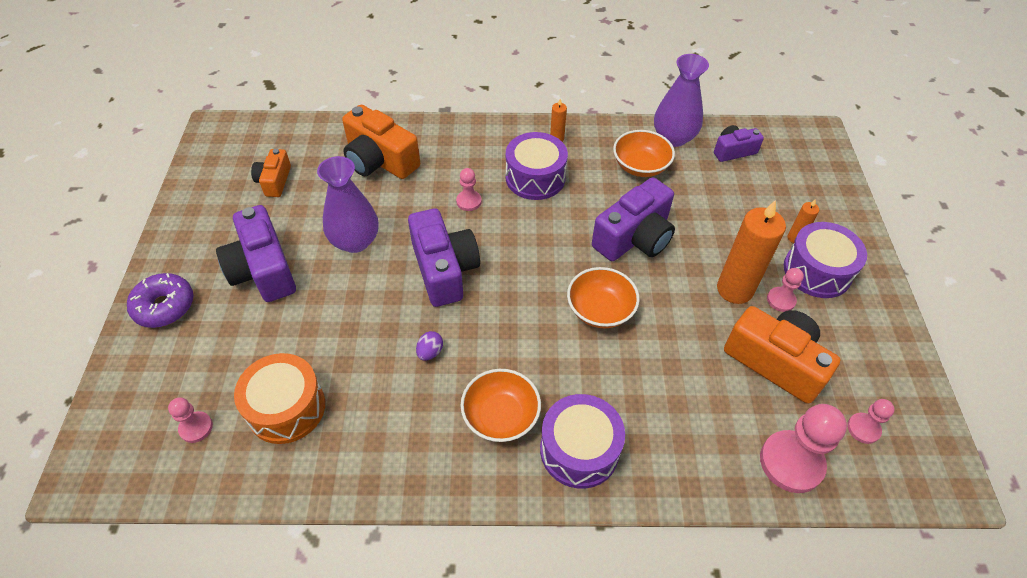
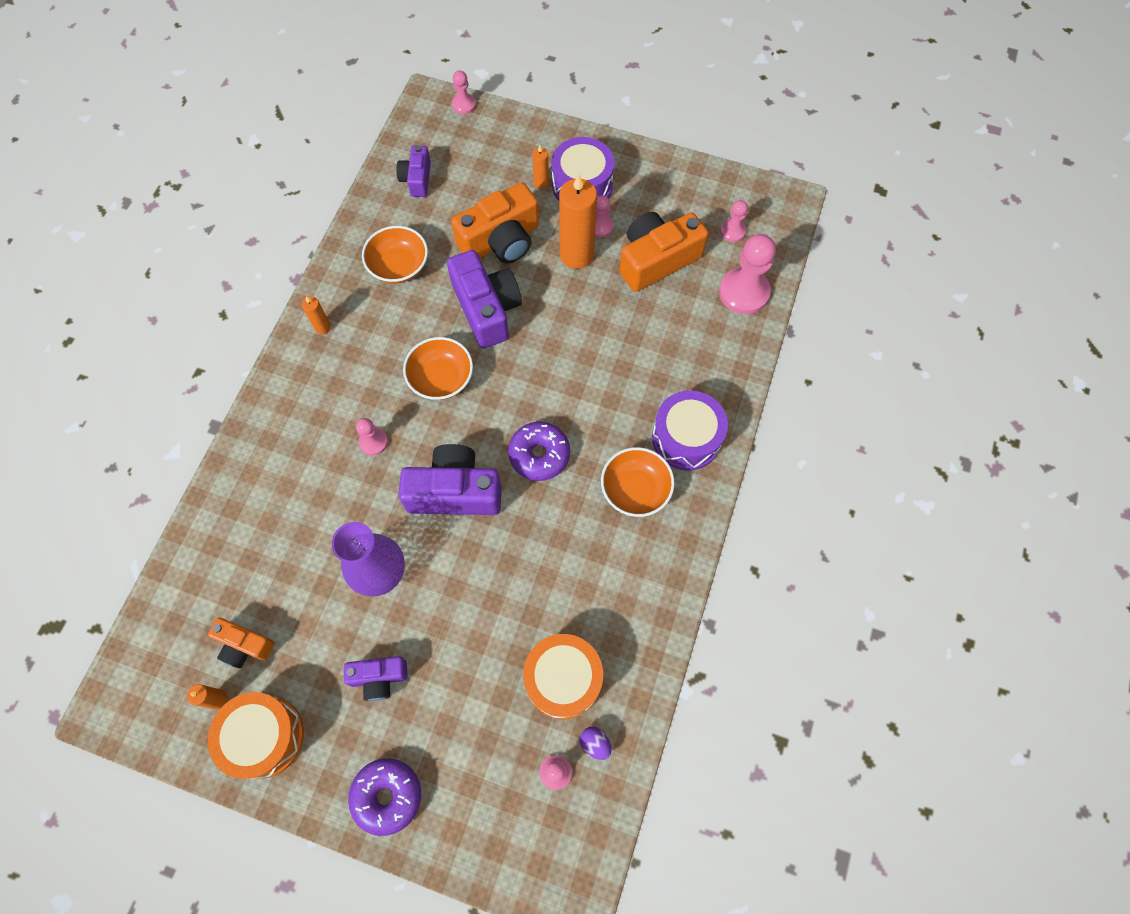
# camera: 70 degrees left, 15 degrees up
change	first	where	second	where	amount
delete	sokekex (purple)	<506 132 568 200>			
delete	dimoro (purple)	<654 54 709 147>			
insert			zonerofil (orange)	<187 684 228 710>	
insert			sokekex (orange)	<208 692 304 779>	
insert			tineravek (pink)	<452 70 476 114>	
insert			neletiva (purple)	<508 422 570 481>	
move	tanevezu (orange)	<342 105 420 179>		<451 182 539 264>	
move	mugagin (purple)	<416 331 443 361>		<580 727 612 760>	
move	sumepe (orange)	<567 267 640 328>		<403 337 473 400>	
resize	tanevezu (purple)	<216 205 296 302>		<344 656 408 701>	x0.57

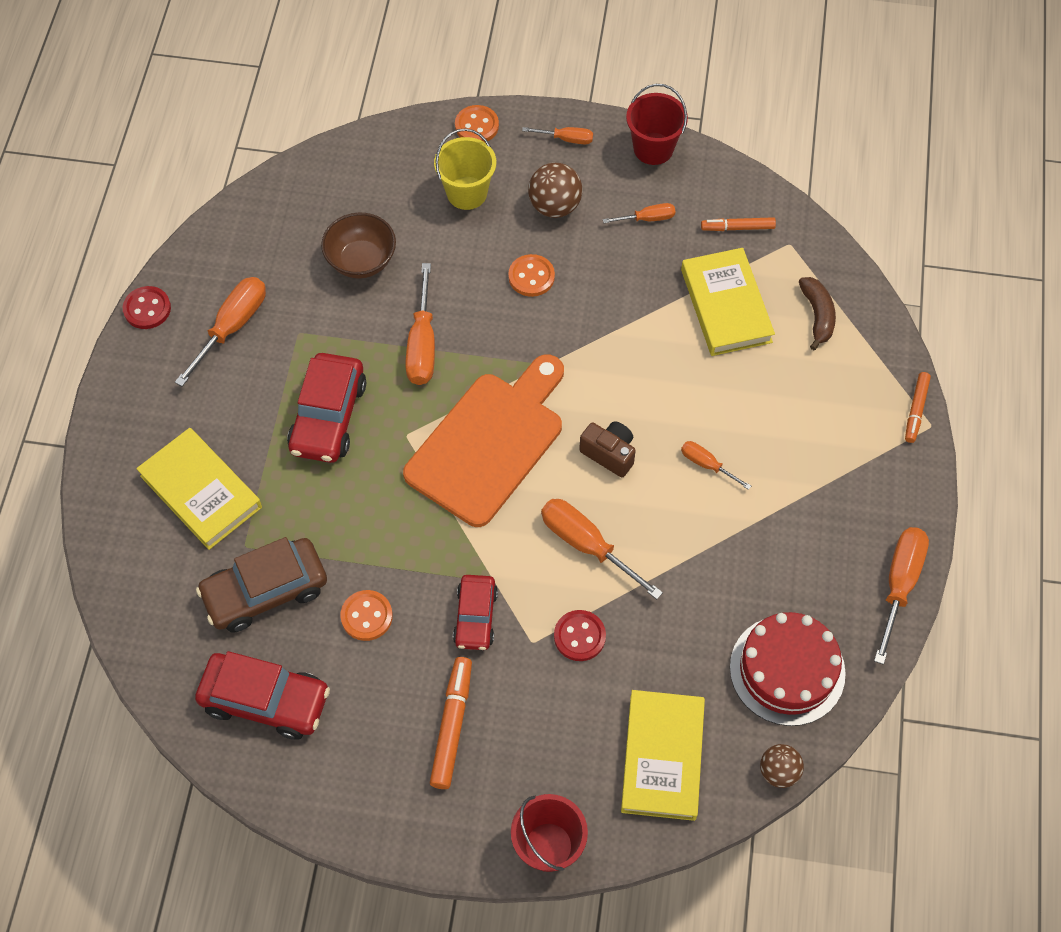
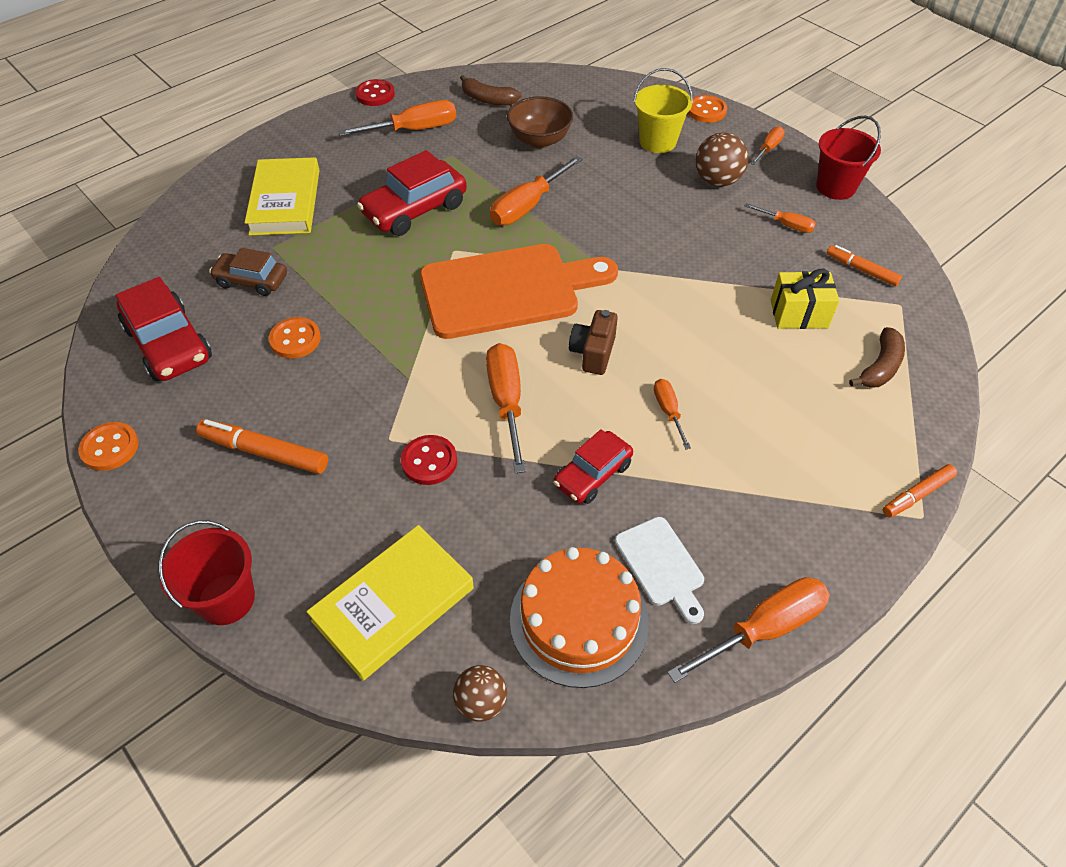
# camera: 40 degrees right, 10 degrees down
change	first	where	second	where	amount
insert			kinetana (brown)	<460 75 521 105>	
insert			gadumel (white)	<615 517 704 624>	
move	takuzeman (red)	<453 575 498 650>		<554 429 633 504>	
move	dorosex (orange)	<508 254 555 297>		<78 422 139 471>	
replace	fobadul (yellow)	<681 248 775 356>	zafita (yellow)	<771 269 839 329>	
recolor	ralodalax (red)	<730 612 846 726>	ralodalax (orange)	<510 547 649 688>	
rotate	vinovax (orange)	<430 657 472 789>		<196 419 328 474>	120 degrees counterclockwise
rotate	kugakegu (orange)	<522 127 593 144>		<750 126 785 165>	105 degrees counterclockwise
rotate	tanevezu (brown)	<579 421 636 477>		<569 310 618 375>	150 degrees counterclockwise
resize	takuzeman (brown)	<196 537 327 633>		<209 248 287 296>	x0.63

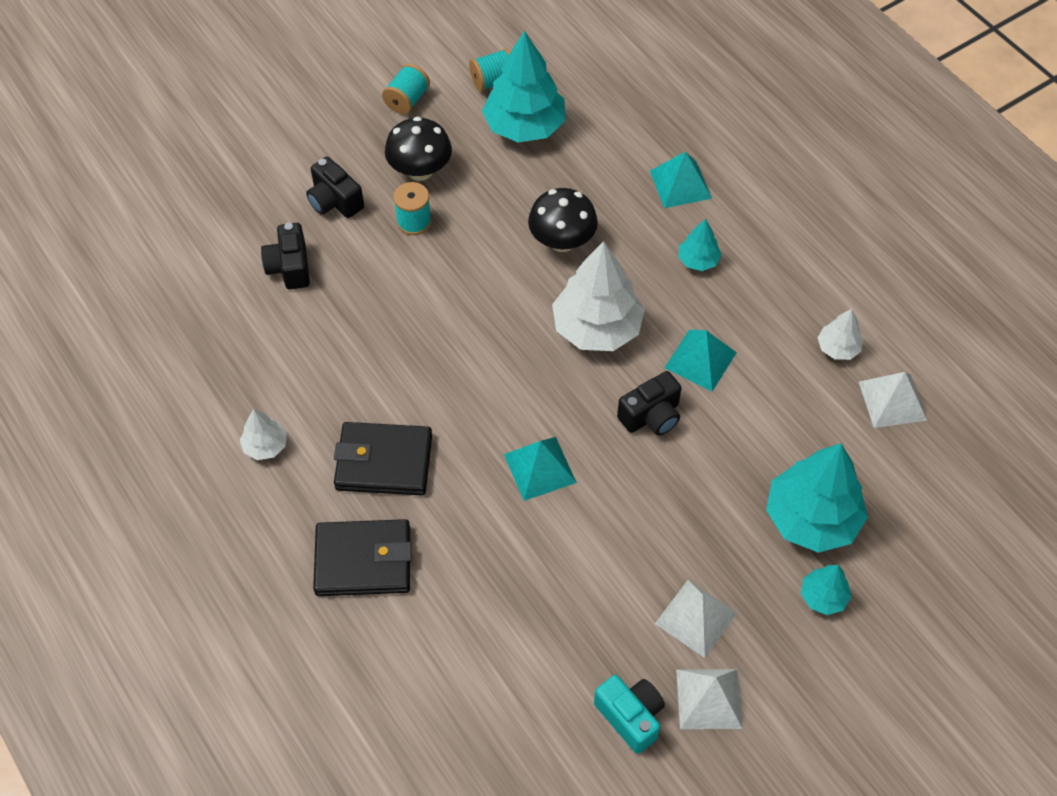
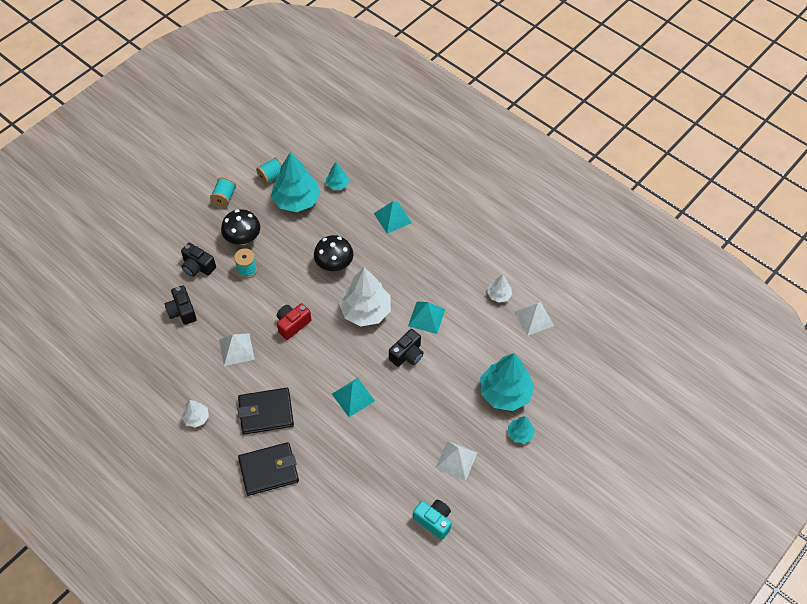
# camera: 15 degrees left, 0 degrees up
change	first	where	second	where	amount
insert			tanevezu (red)	<277 303 311 340>	
move	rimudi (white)	<676 669 742 729>		<219 333 255 366>	
move	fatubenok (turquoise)	<678 219 722 271>		<326 162 349 190>	

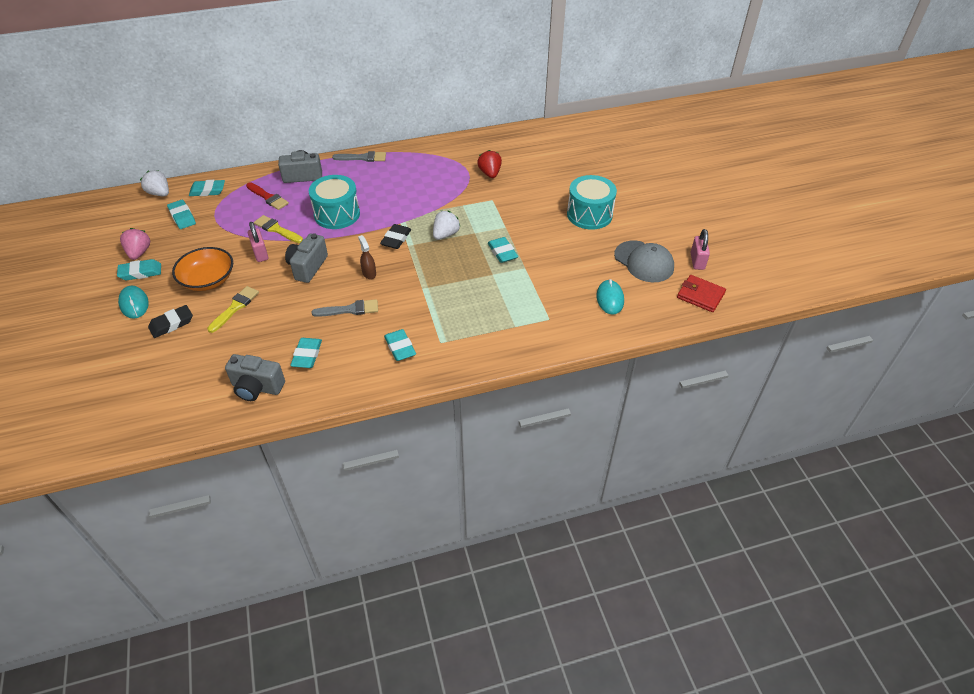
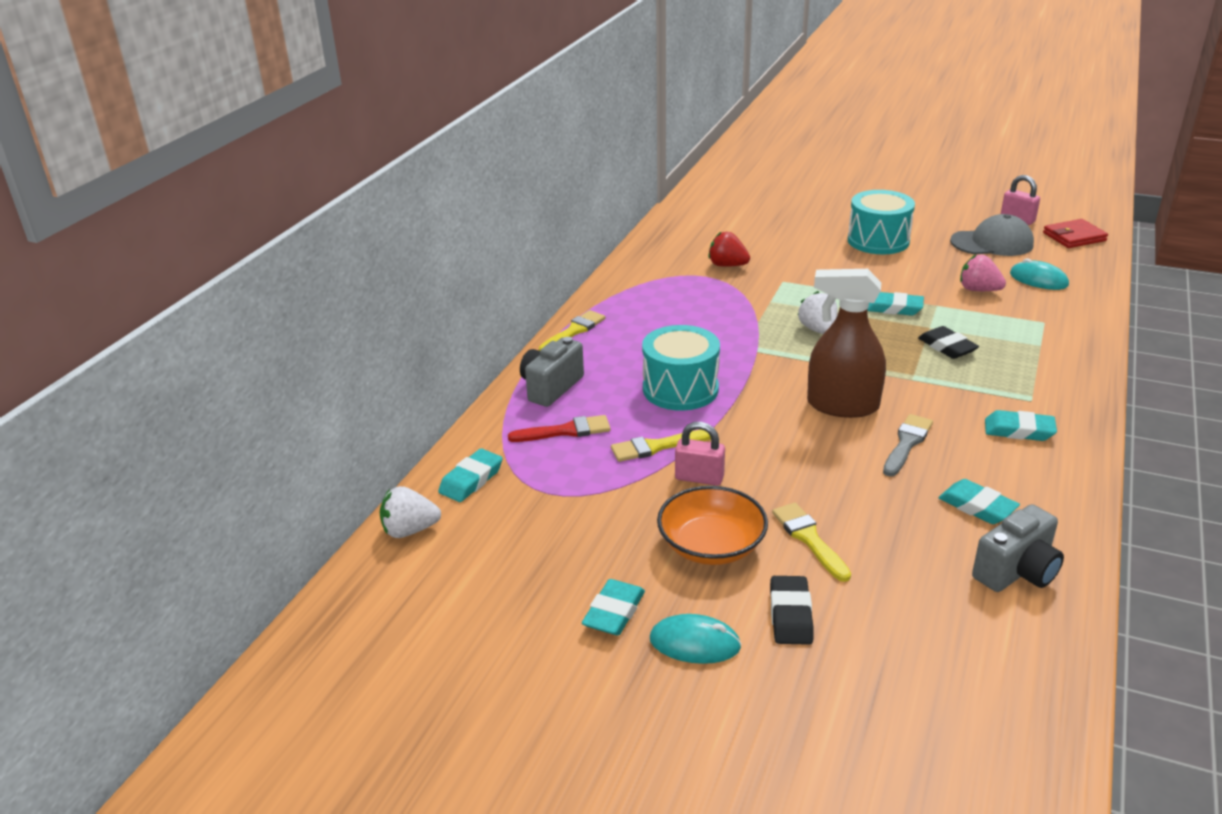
# camera: 50 degrees left, 15 degrees down
change	first	where	second	where	amount
delete	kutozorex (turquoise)	<167 200 196 229>			
delete	tanevezu (grey)	<285 233 328 283>			
move	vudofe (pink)	<120 228 150 260>		<960 254 1006 291>	
move	kutozorex (black)	<380 224 411 249>		<918 326 979 359>	
recolor	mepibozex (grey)	<332 151 386 162>	mepibozex (yellow)	<539 310 605 351>	
resize	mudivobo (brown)	<358 235 376 280>		<807 269 886 418>	x2.22

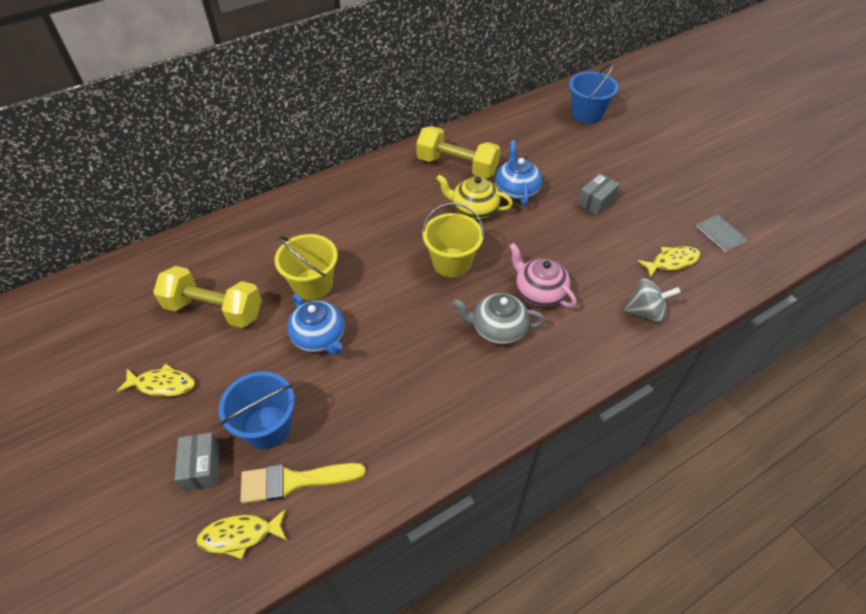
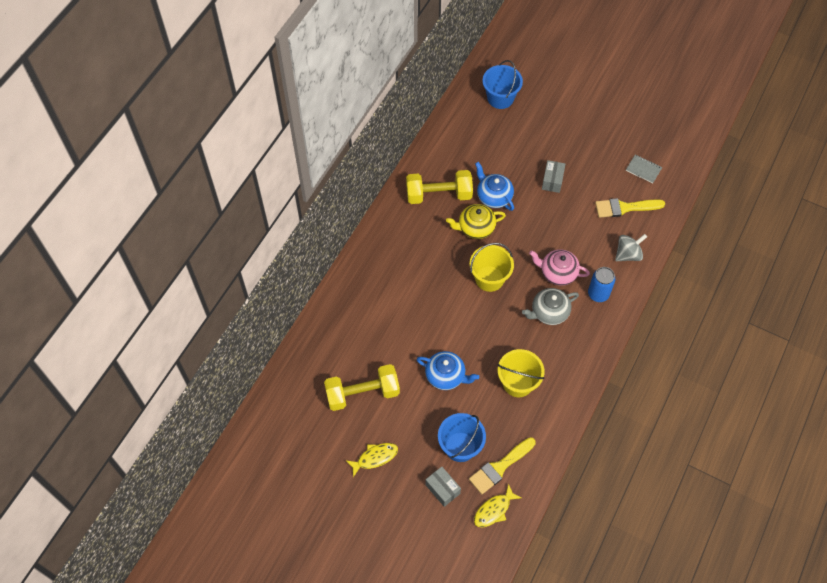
# camera: 30 degrees left, 10 degrees up
change	first	where	second	where	amount
insert			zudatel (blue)	<588 267 615 302>	
move	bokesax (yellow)	<274 234 338 300>		<498 349 545 397>	
replace	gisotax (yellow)	<638 246 701 278>	mepibozex (yellow)	<595 198 665 218>	

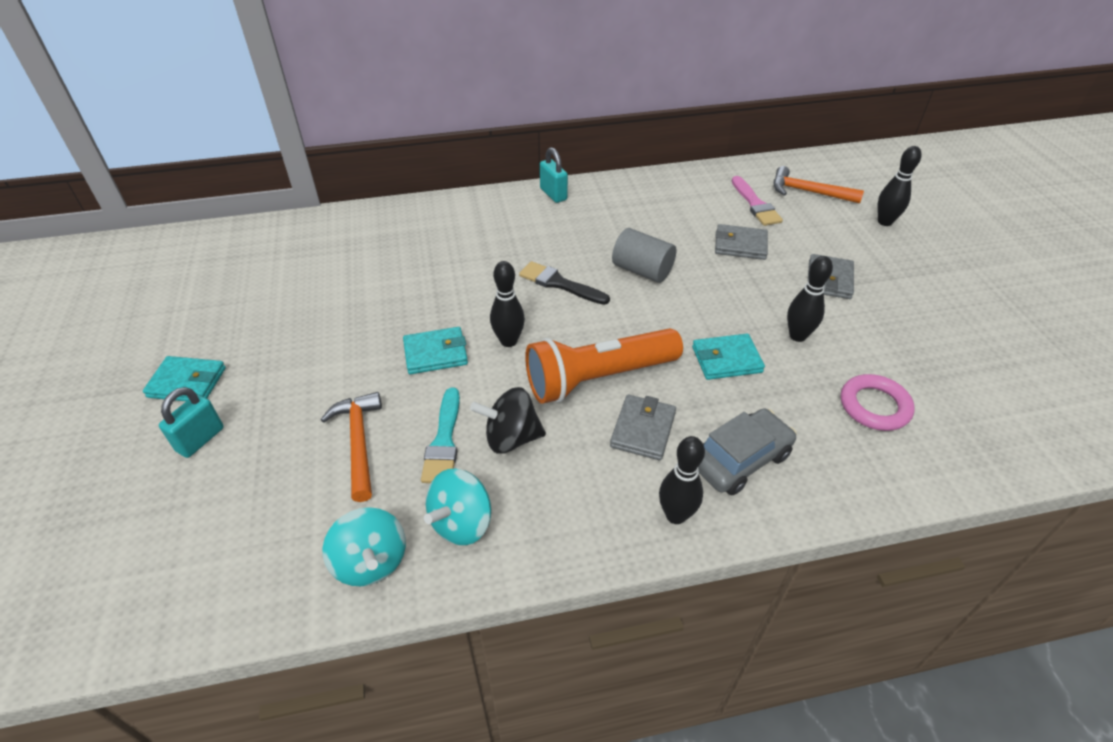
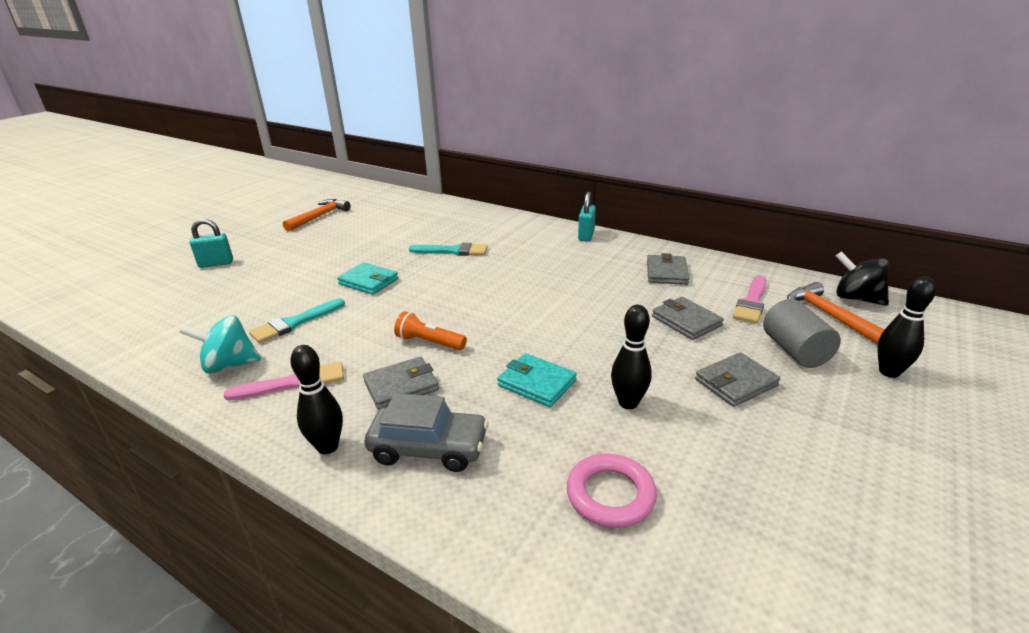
# camera: 45 degrees right, 15 degrees down
change	first	where	second	where	amount
delete	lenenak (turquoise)	<143 356 226 401>			
delete	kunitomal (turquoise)	<323 507 406 586>			
delete	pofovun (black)	<490 261 525 347>			
delete	mepibozex (black)	<519 261 610 305>			
insert			mepibozex (pink)	<224 362 344 400>	
insert			mepibozex (turquoise)	<409 243 488 256>	
insert			lenenak (grey)	<647 253 689 285>	
move	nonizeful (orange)	<321 392 382 502>		<283 199 350 231>	
move	kunitomal (black)	<470 387 546 454>		<836 251 889 306>	
move	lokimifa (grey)	<612 228 676 283>		<763 299 841 368>	
resize	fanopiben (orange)	<525 328 683 404>		<394 311 467 350>	x0.50

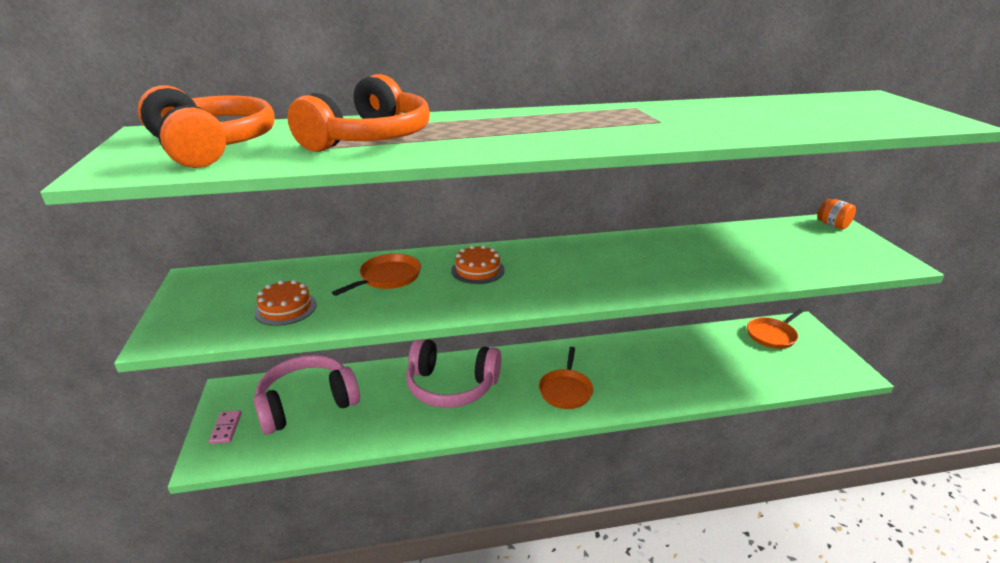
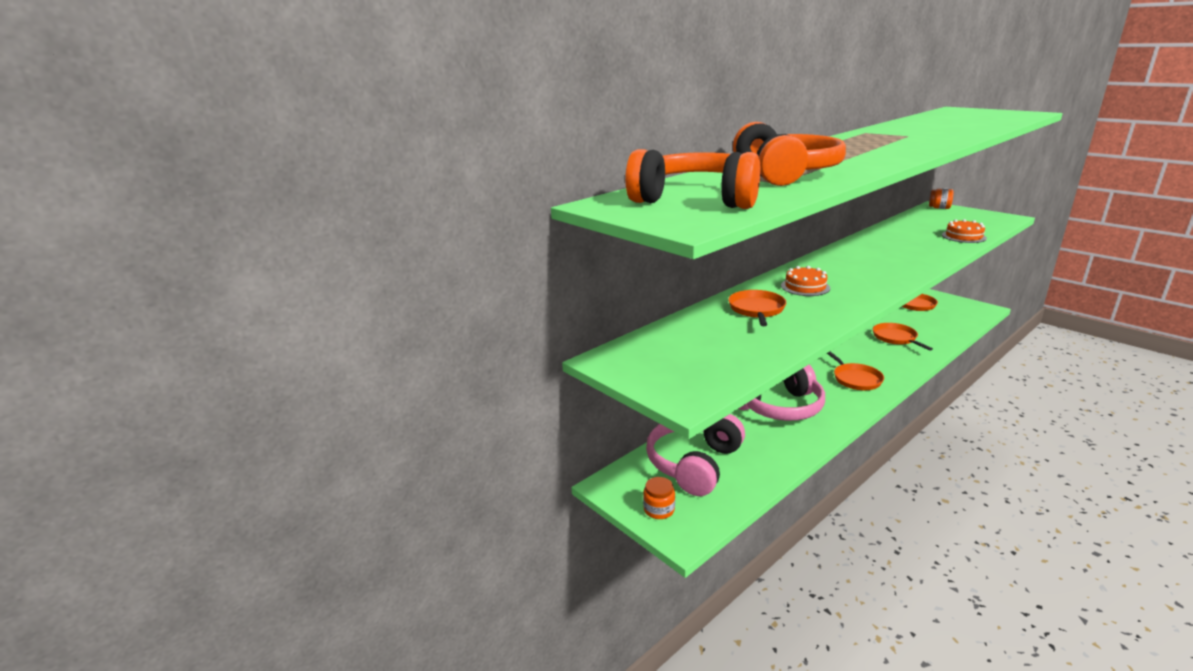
# camera: 30 degrees left, 5 degrees down
change	first	where	second	where	amount
insert			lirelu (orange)	<873 323 933 351>	
move	ralodalax (orange)	<254 280 317 326>		<942 219 987 243>	
replace	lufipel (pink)	<209 410 242 444>	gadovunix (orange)	<643 477 675 519>	

